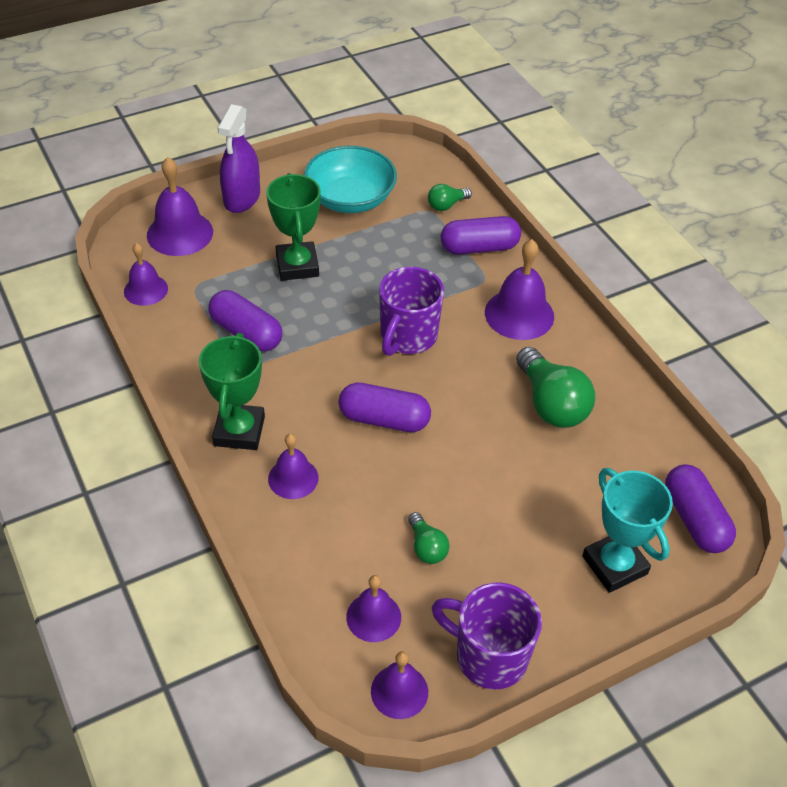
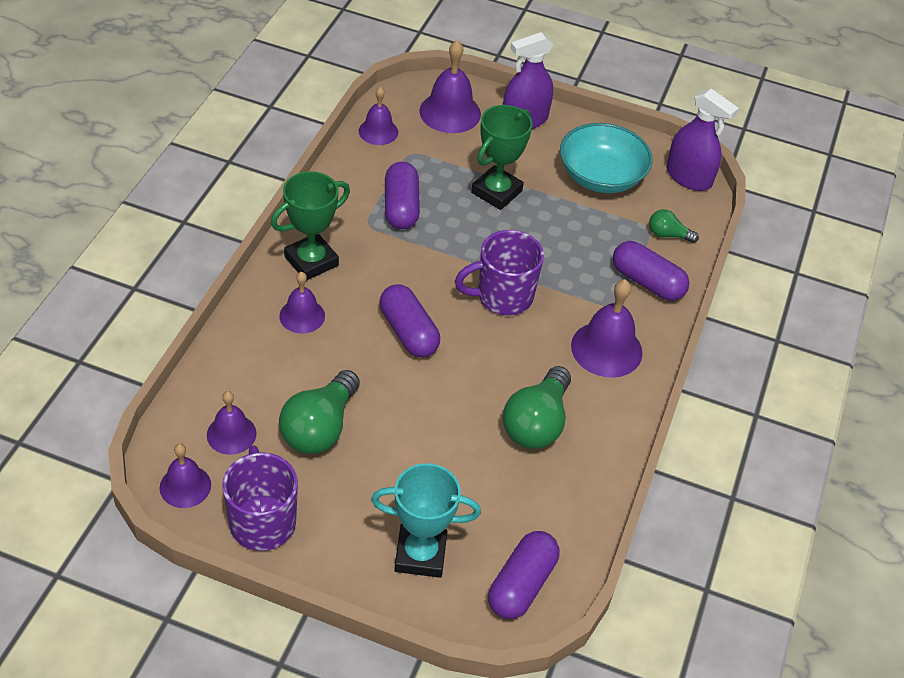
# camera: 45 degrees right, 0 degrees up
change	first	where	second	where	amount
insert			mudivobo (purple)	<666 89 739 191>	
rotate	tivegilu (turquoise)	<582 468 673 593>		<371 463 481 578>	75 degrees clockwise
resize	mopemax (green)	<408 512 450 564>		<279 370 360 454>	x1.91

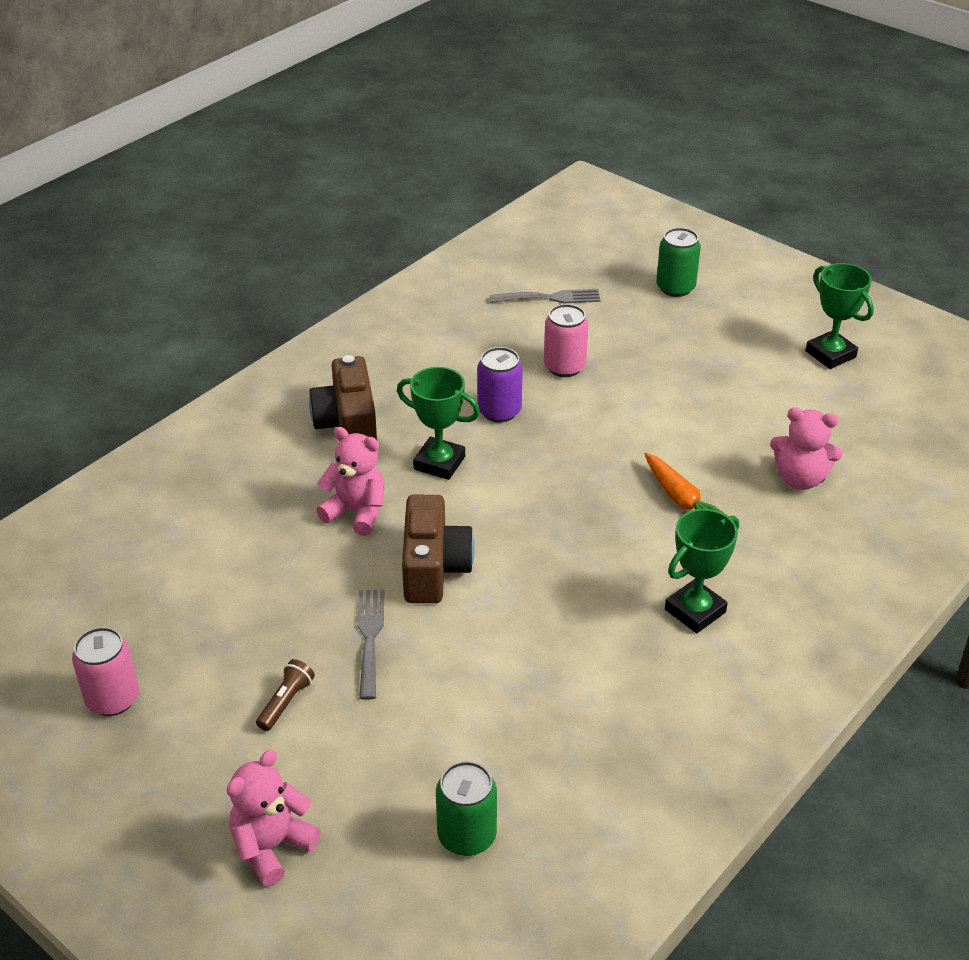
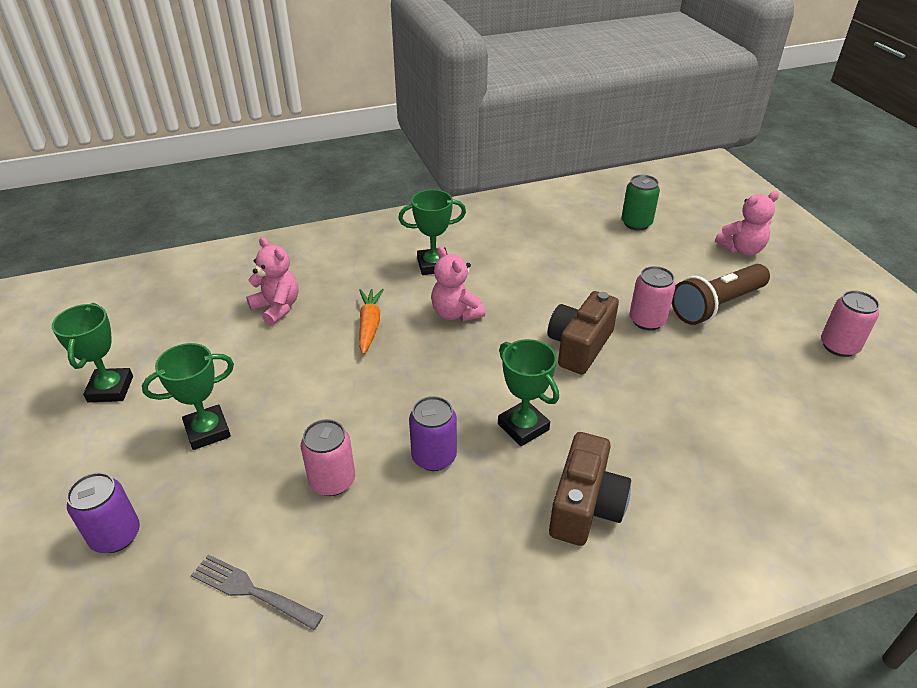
# camera: 150 degrees left, 0 degrees up
change	first	where	second	where	amount
insert			tivegilu (green)	<142 343 234 450>	
move	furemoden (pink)	<316 427 384 536>		<431 246 485 322>	
replace	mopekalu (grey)	<357 590 385 700>	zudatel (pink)	<629 266 676 330>	
recolor	zudatel (green)	<656 228 701 297>	zudatel (purple)	<66 472 140 553>	
resize	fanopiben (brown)	<256 659 315 731>		<672 264 770 325>	x2.19

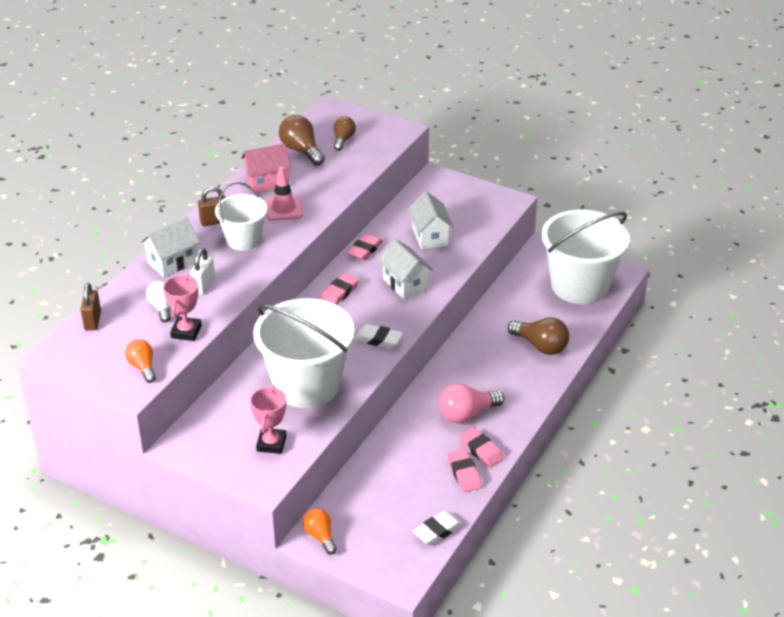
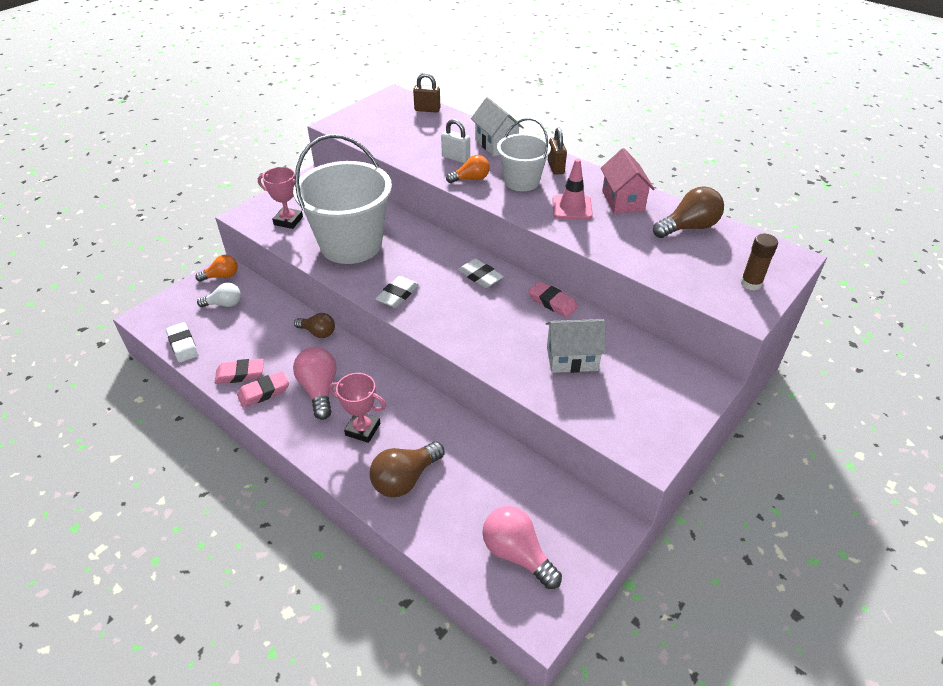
# camera: 100 degrees right, 5 degrees up
change	first	where	second	where	amount
delete	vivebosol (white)	<378 239 434 299>			
insert			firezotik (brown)	<740 234 778 291>	
move	mopemax (orange)	<125 340 156 383>		<446 155 490 183>	
move	mopemax (white)	<146 281 171 322>		<197 283 241 307>	
move	tivegilu (pink)	<163 275 202 341>		<329 373 386 443>	
move	mopemax (brown)	<334 116 356 151>		<294 313 335 338>	
replace	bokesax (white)	<541 209 630 304>	mopemax (pink)	<482 506 562 589>	
recolor	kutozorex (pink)	<320 273 359 305>	kutozorex (white)	<458 259 504 288>	

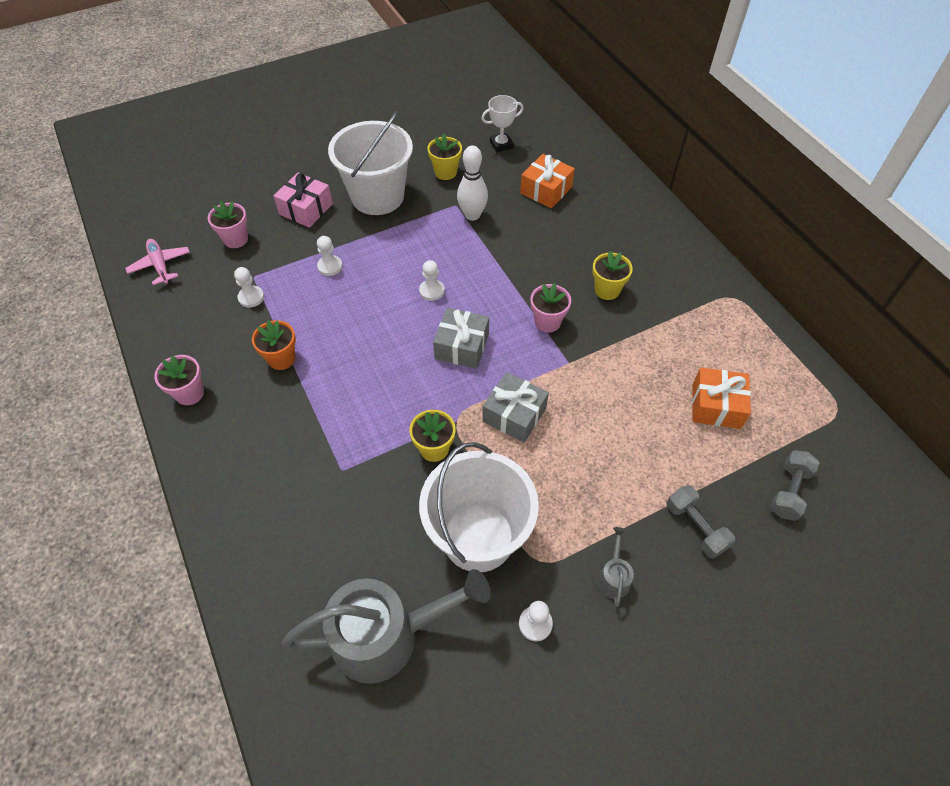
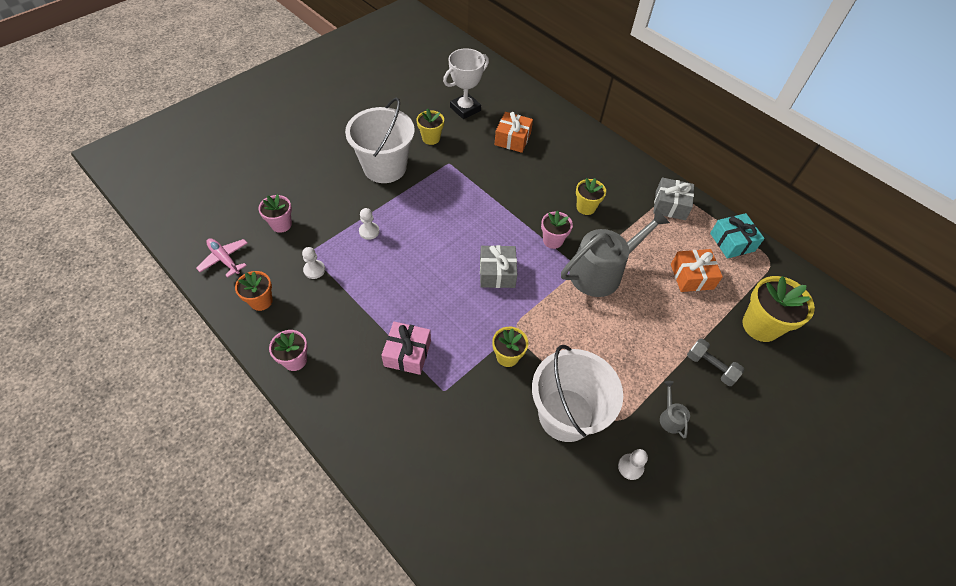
# camera: 20 degrees left, 0 degrees up
change	first	where	second	where	amount
delete	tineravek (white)	<419 260 445 301>			
delete	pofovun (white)	<457 145 488 221>			
insert			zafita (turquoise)	<710 213 765 259>	
move	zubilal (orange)	<252 320 296 370>		<235 271 273 311>	
move	zafita (pink)	<274 173 333 228>		<381 322 431 375>	
move	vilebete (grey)	<282 569 491 684>		<561 208 670 297>	
move	zafita (grey)	<482 372 549 443>		<653 177 694 220>	
replace	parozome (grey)	<770 450 819 521>	zubilal (yellow)	<742 276 815 342>	
resize	tivegilu (white)	<481 95 524 152>		<443 48 489 119>	x1.54

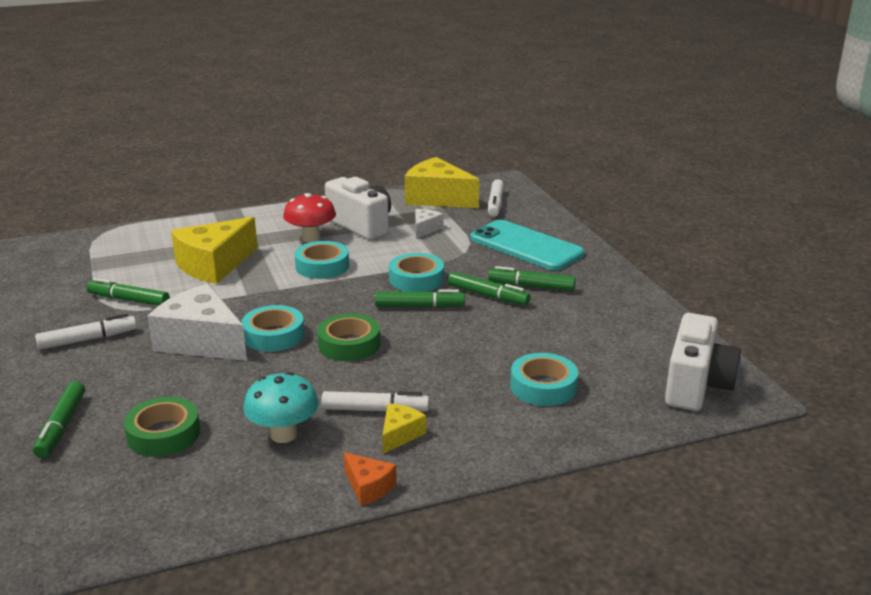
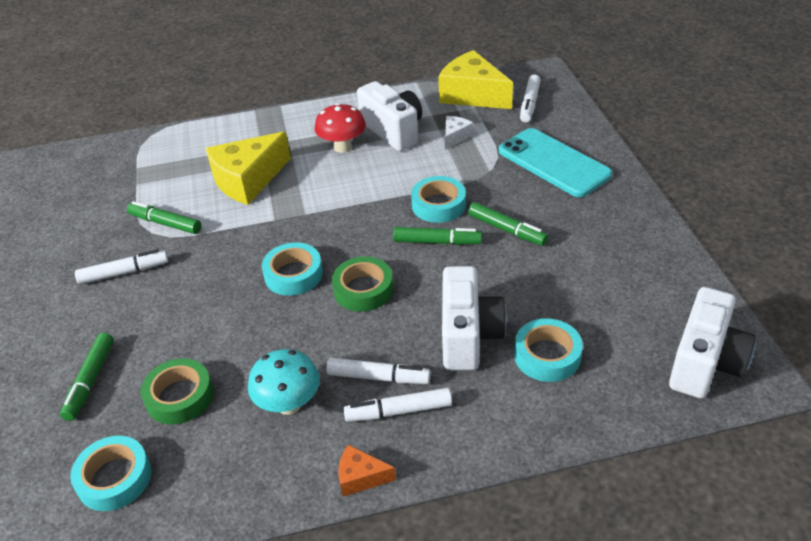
# camera: 10 degrees right, 15 degrees up
change	first	where	second	where	amount
delete	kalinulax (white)	<147 284 247 361>			
delete	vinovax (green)	<488 266 576 291>			
insert			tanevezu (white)	<442 266 507 370>	
move	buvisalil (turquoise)	<295 241 349 279>		<70 436 151 511>	
replace	kalinulax (yellow)	<382 404 426 454>	vinovax (white)	<343 388 452 422>	
rotate	kalinulax (orange)	<343 452 397 506>		<339 445 396 497>	135 degrees clockwise

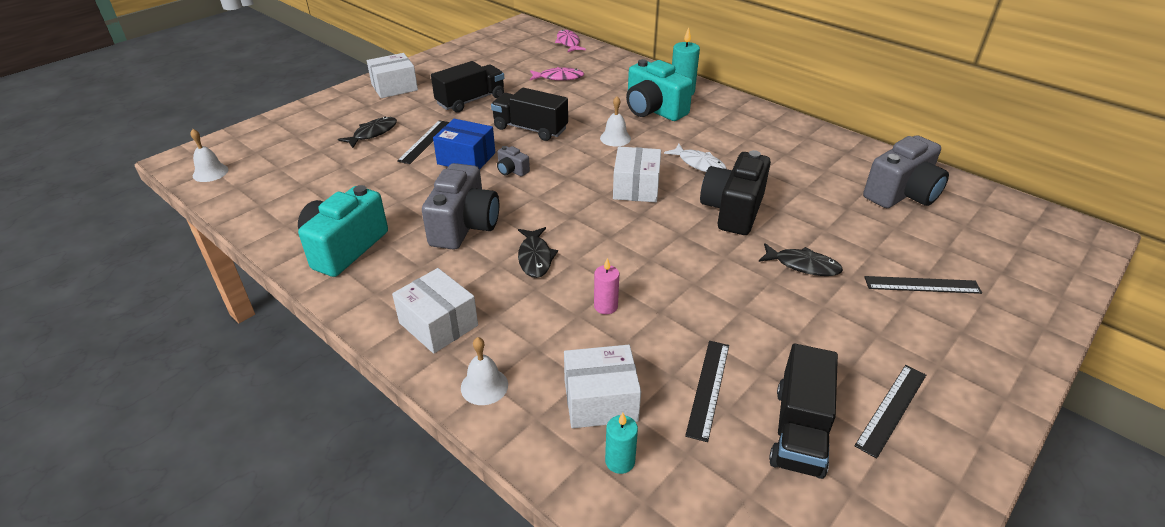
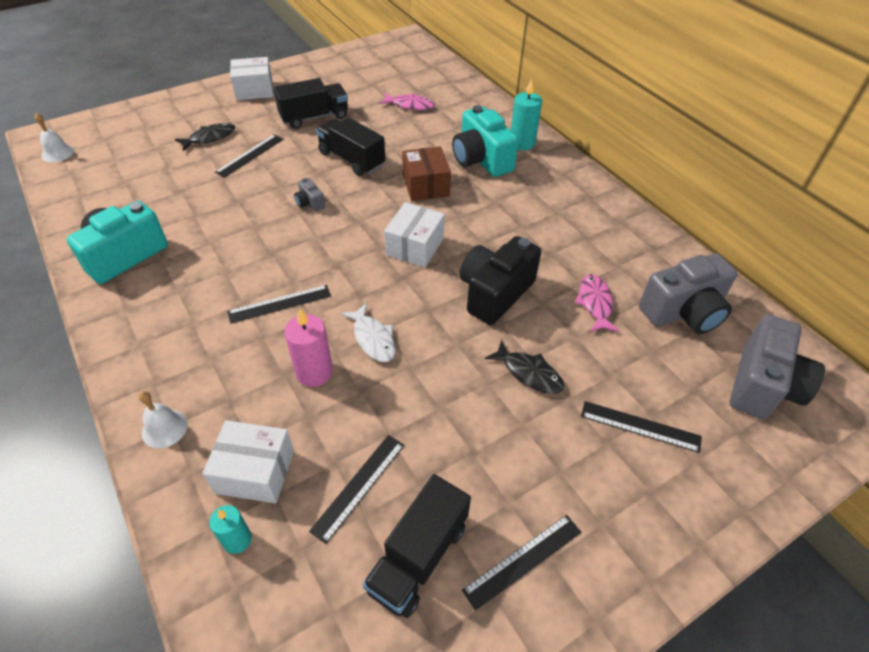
# camera: 15 degrees right, 10 degrees up
change	first	where	second	where	amount
delete	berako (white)	<392 268 478 354>			
delete	berako (blue)	<433 119 495 169>			
move	tanevezu (grey)	<422 163 499 250>		<730 314 825 419>	
move	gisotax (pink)	<555 30 586 52>		<575 274 619 332>	
move	gisotax (white)	<664 144 727 172>		<341 303 396 362>	
replace	gisotax (black)	<518 227 558 278>	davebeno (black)	<227 285 331 324>	
replace	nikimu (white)	<600 96 631 147>	berako (brown)	<402 146 451 201>	
resize	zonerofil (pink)	<594 258 619 314>		<284 309 333 387>	x1.58

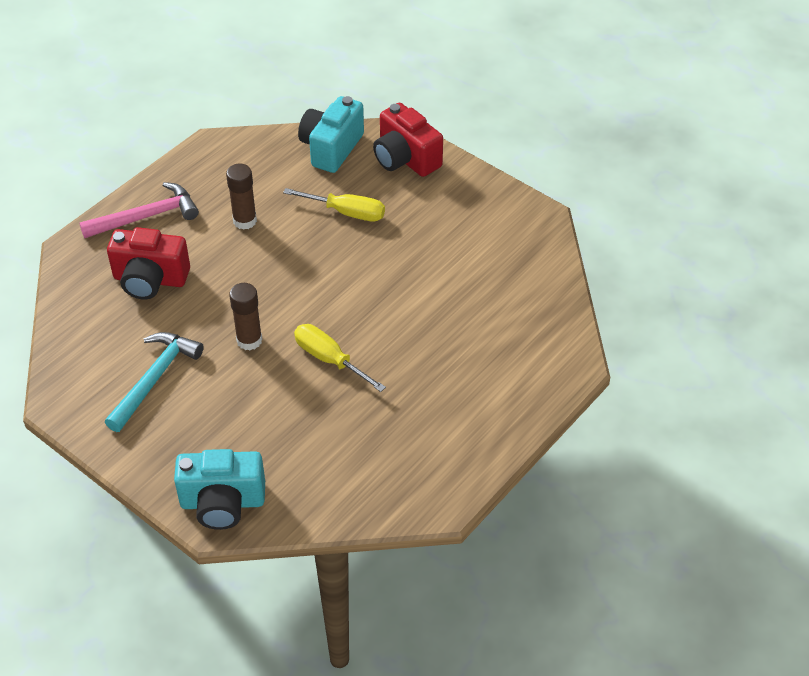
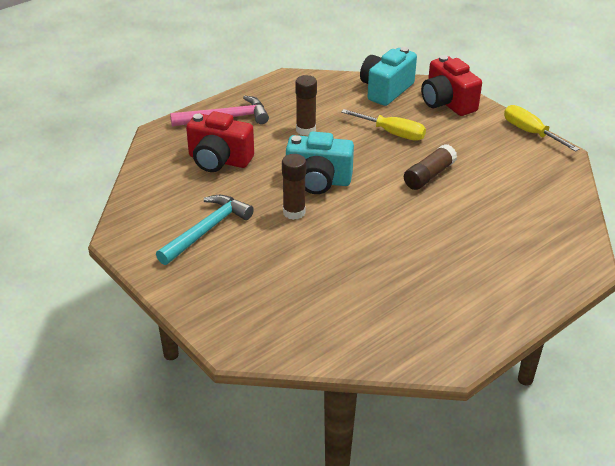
# camera: 10 degrees right, 10 degrees down
change	first	where	second	where	amount
insert			firezotik (brown)	<404 144 457 190>	
move	tanevezu (turquoise)	<174 449 265 530>		<286 132 354 194>	
move	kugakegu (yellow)	<294 324 386 392>		<504 105 579 152>	

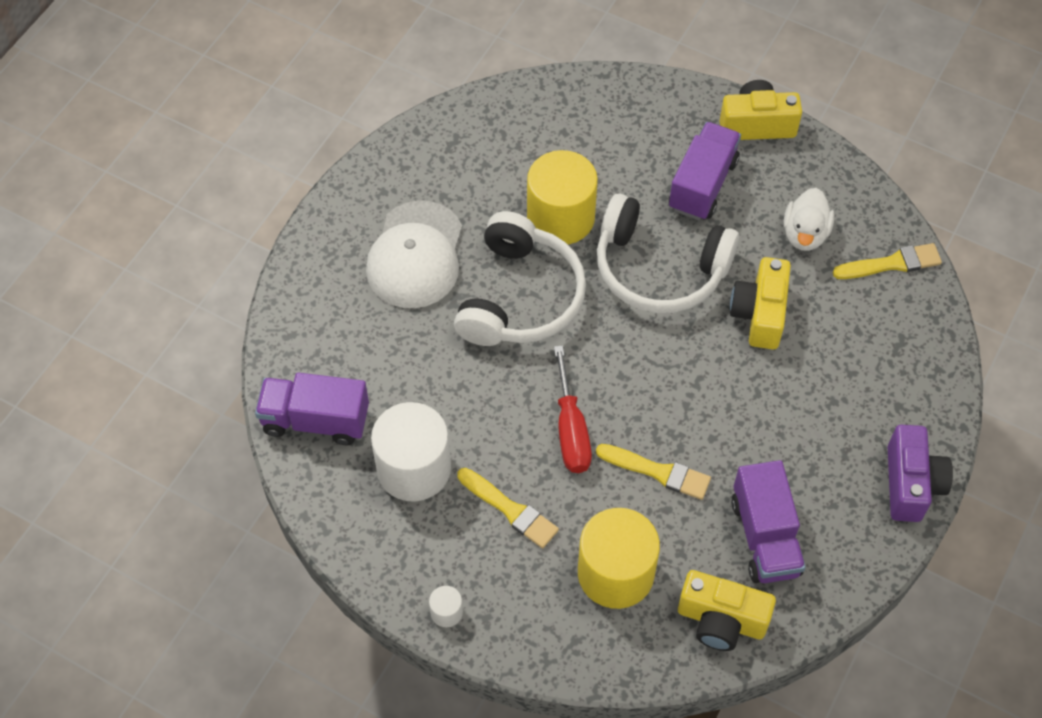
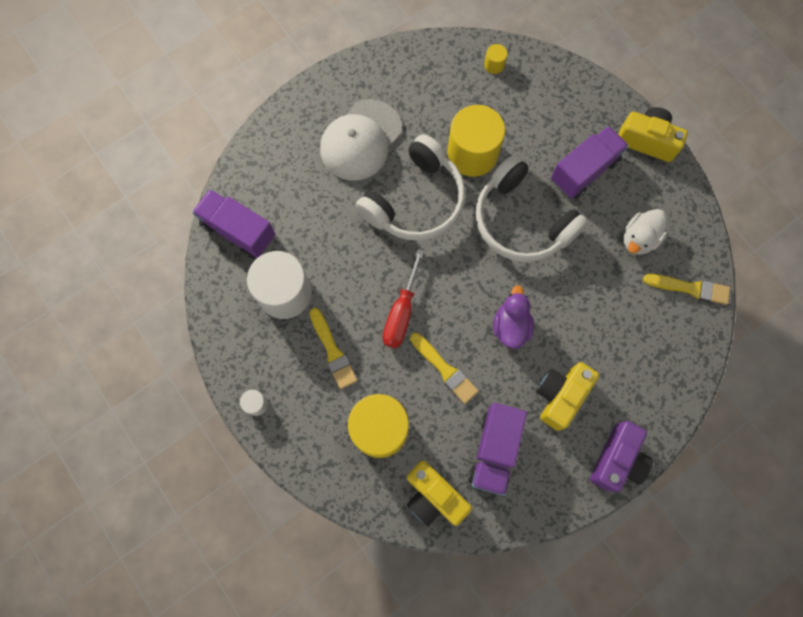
# camera: 25 degrees right, 15 degrees up
change	first	where	second	where	amount
insert			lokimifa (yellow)	<484 44 508 74>	
insert			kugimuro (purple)	<493 285 534 349>	
move	tanevezu (yellow)	<730 257 791 349>		<536 362 599 431>	

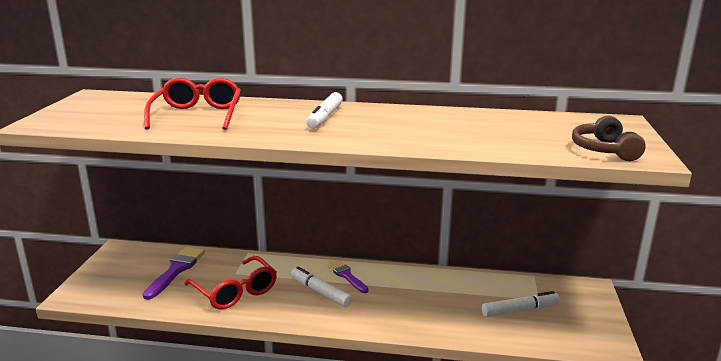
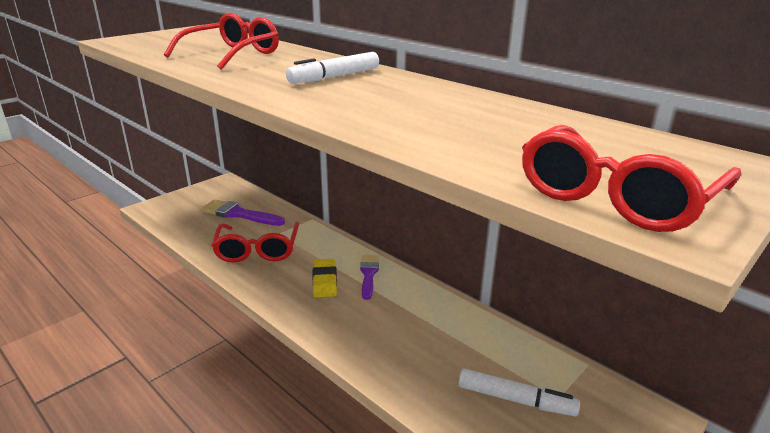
# camera: 35 degrees right, 5 degrees up
change	first	where	second	where	amount
replace	vinovax (white)	<291 267 352 307>	kutozorex (yellow)	<312 259 337 297>	
replace	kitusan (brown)	<572 115 646 161>	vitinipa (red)	<522 125 742 232>	
rotate	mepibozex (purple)	<143 247 205 300>		<201 199 285 226>	120 degrees counterclockwise

